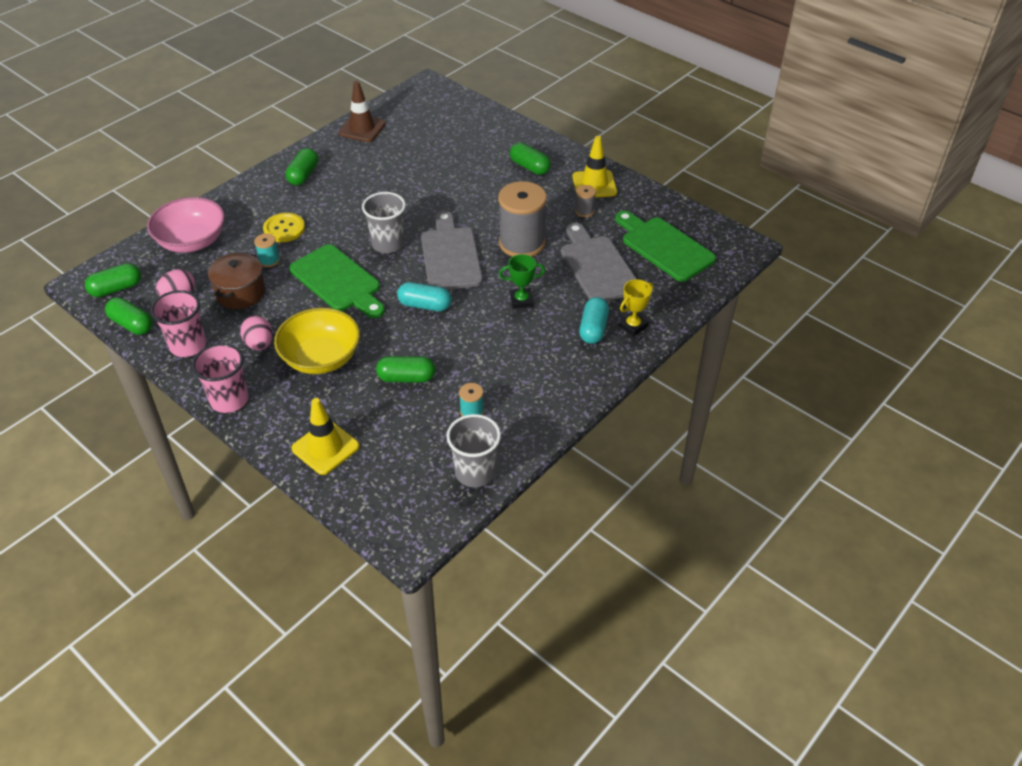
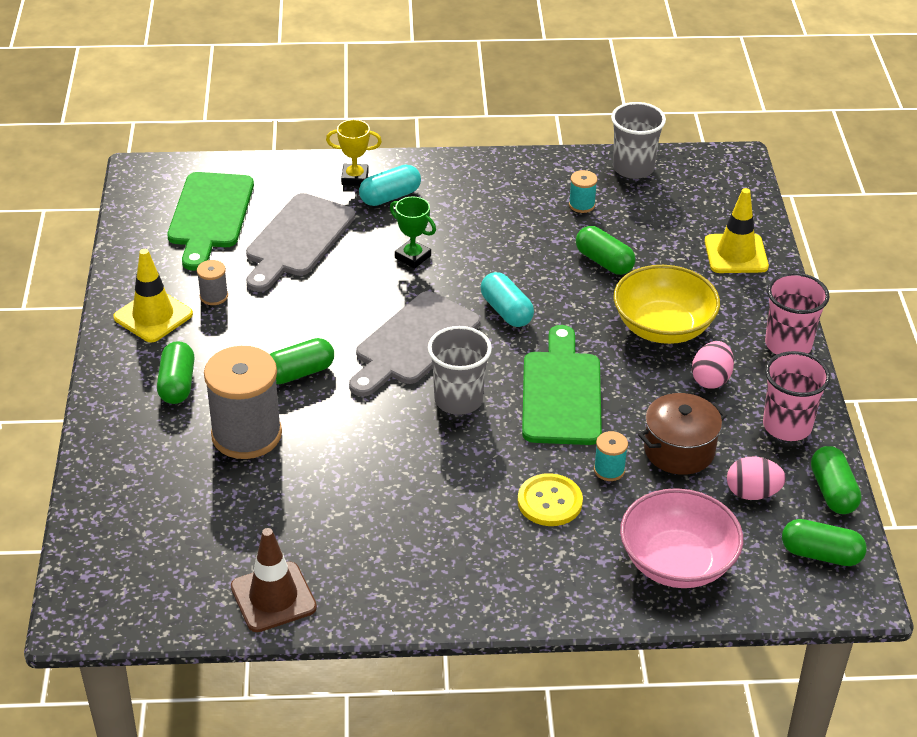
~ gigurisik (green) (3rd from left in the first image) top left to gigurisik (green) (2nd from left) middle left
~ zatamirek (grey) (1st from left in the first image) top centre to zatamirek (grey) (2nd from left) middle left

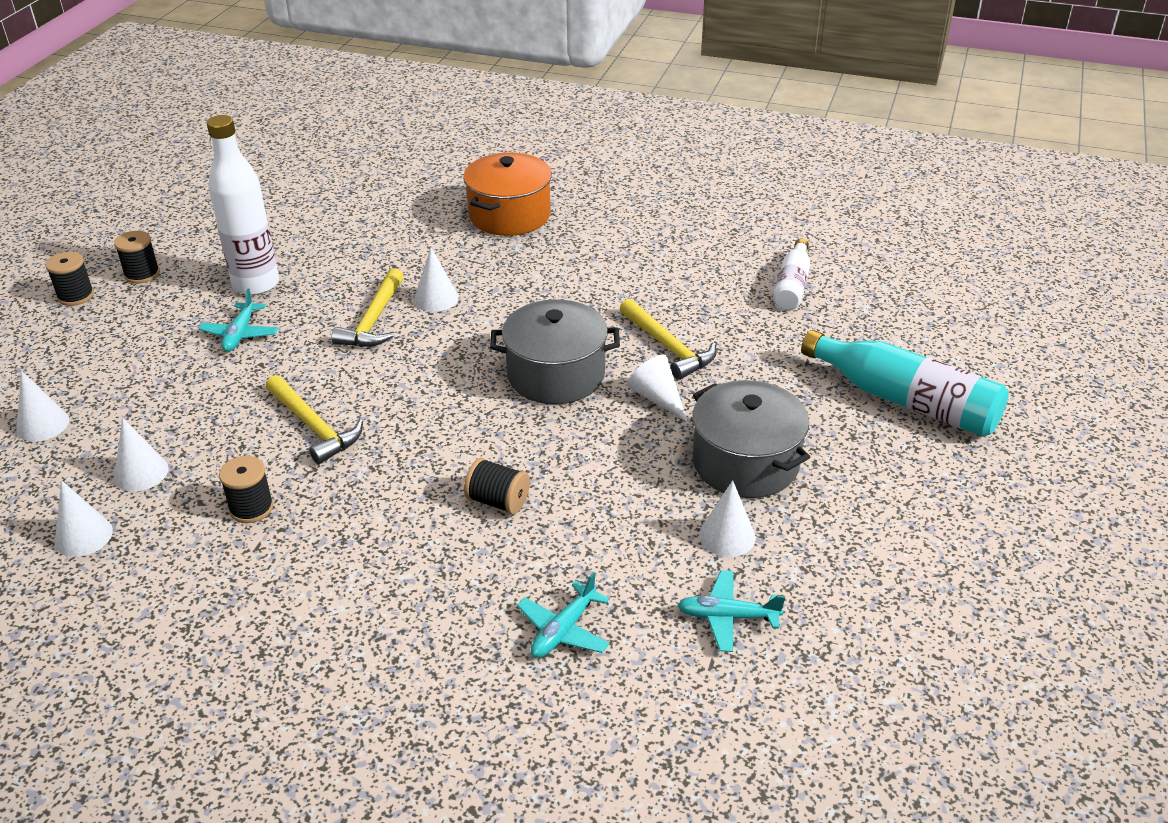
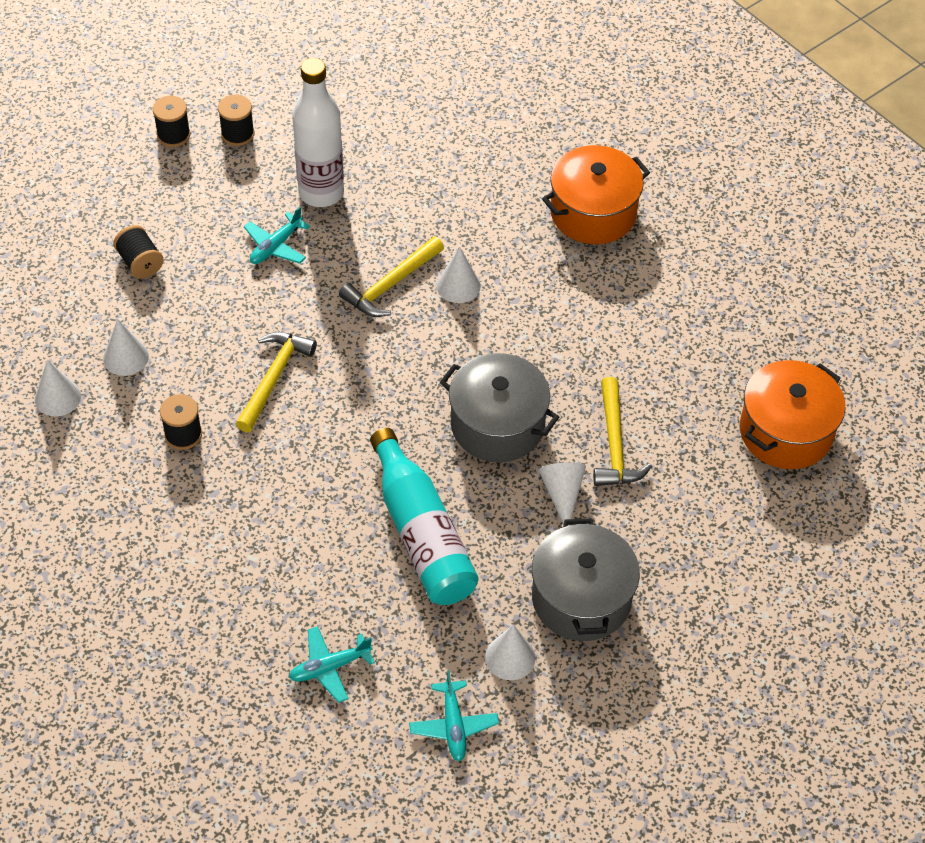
- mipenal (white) (1st from left) middle left
~ zatamirek (black) (4th from left in the first image) centre to zatamirek (black) (1st from left) top left
~ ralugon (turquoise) middle right to centre
~ ralugon (white) (2nd from left) top right to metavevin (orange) (2nd from left) middle right
~ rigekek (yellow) (1st from left) middle left = middle left 150 degrees counterclockwise
~ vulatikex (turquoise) (3rd from left) bottom centre = bottom centre 135 degrees counterclockwise

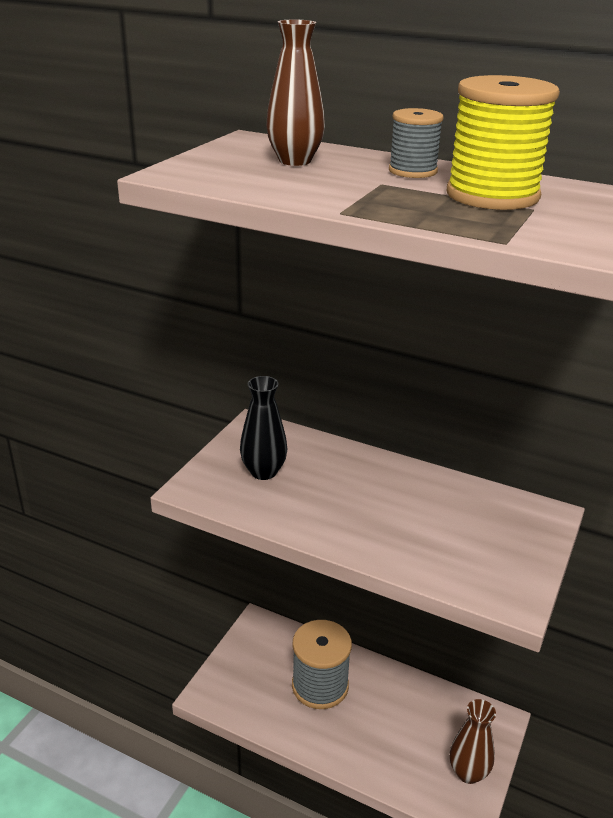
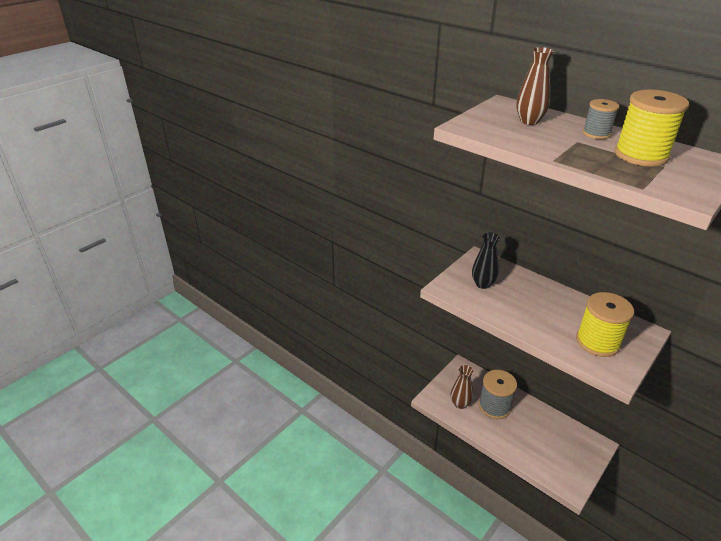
+ zatamirek (yellow) (1st from left) middle right
~ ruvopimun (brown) (2nd from left in the first image) bottom right to ruvopimun (brown) (1st from left) bottom centre

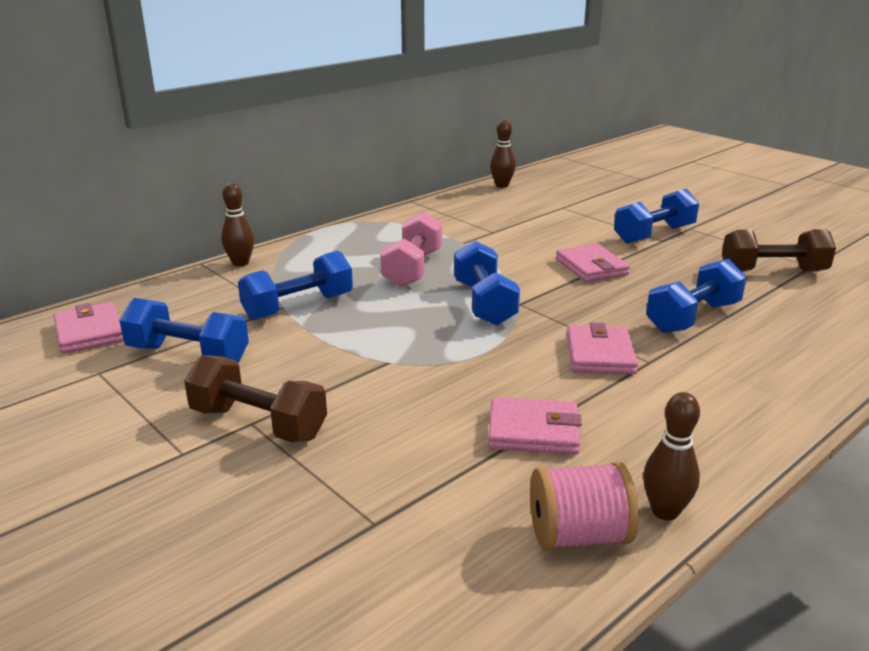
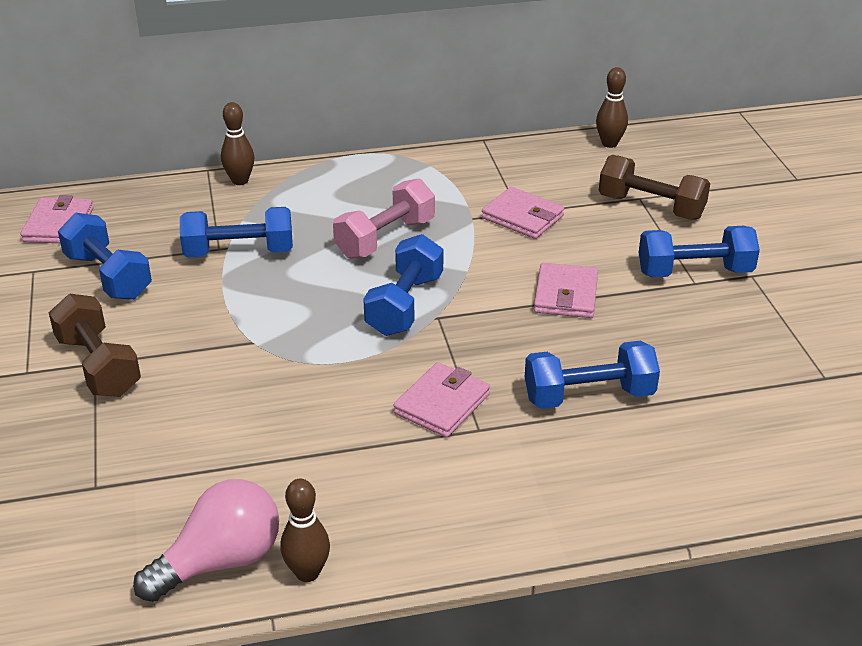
~ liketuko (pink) (2nd from left in the first image) centre to liketuko (pink) (3rd from left) top centre
~ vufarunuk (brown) (2nd from left) middle right to top right
~ zatamirek (pink) bottom right to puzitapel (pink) bottom left

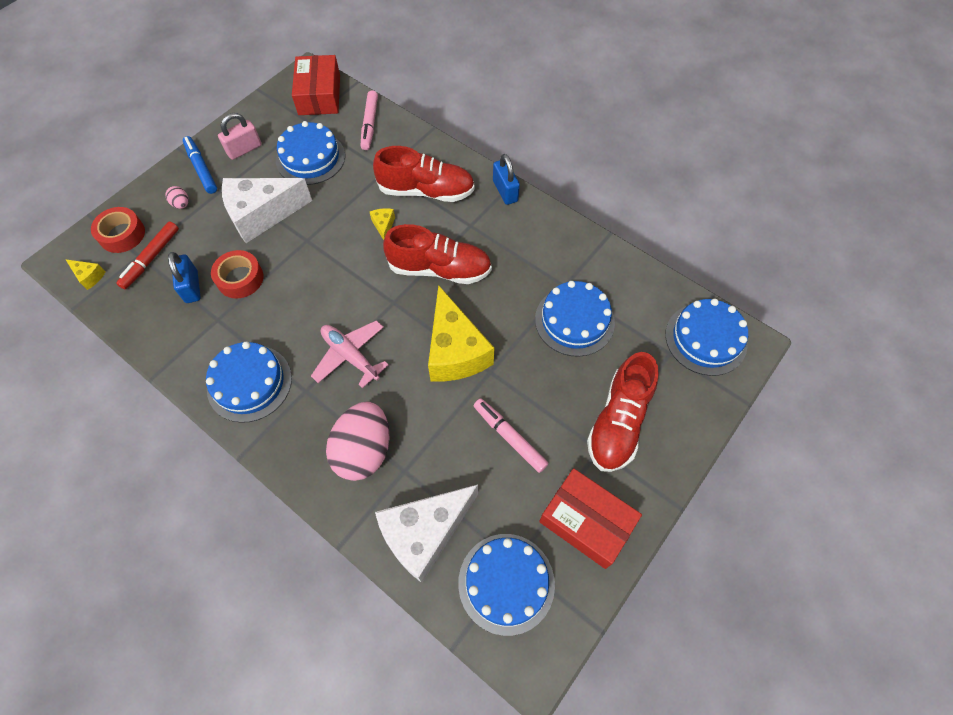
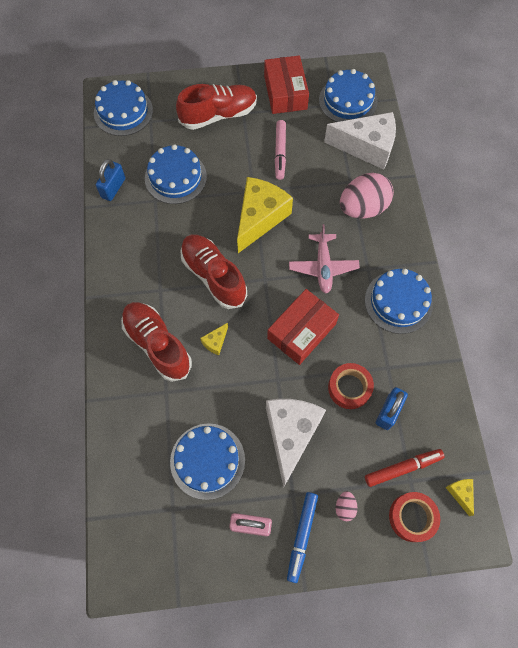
- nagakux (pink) (1st from left) top centre
~ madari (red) (1st from left in the first image) top left to madari (red) (2nd from left) centre
~ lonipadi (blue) (2nd from left in the first image) top centre to lonipadi (blue) (1st from left) top left
~ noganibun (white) (1st from left) top left = bottom centre 105 degrees counterclockwise

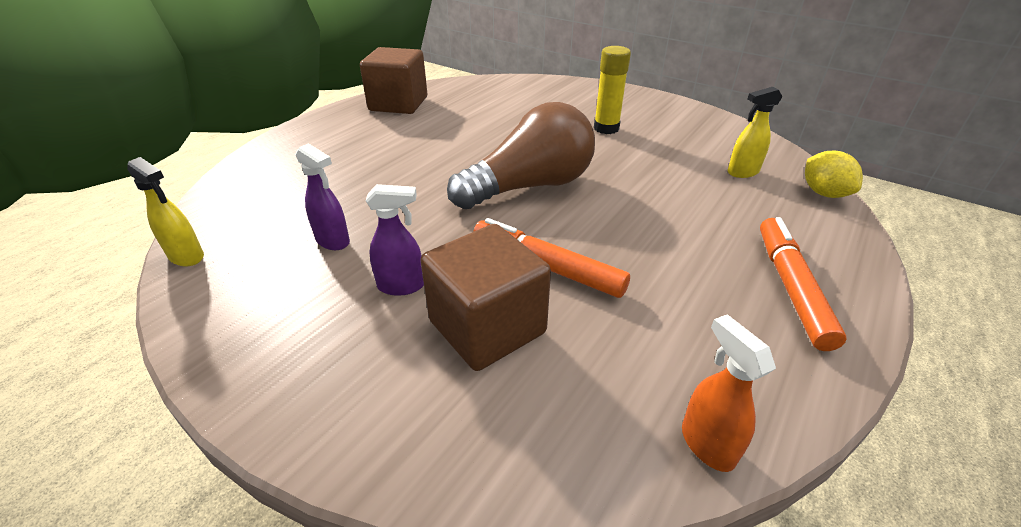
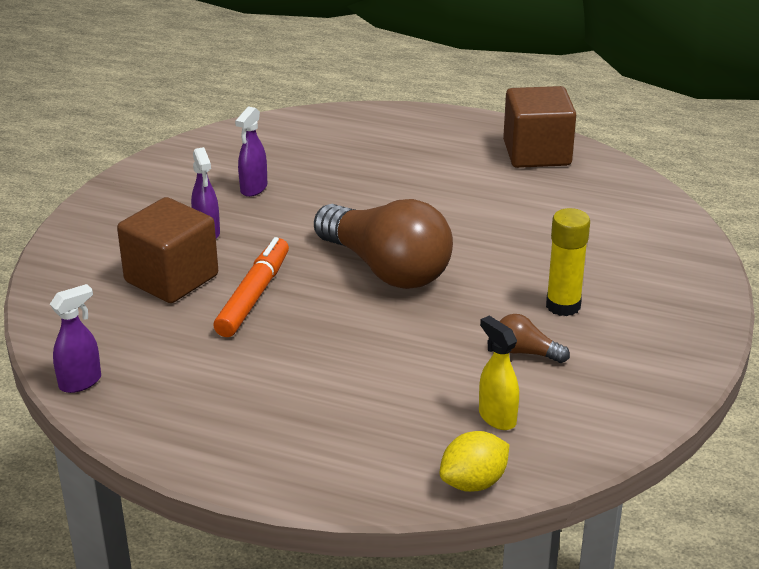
- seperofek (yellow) (1st from left) middle left
- nagakux (orange) (2nd from left) middle right
+ puzitapel (brown) (2nd from left) middle right
~ seperofek (orange) bottom right to seperofek (purple) (1st from left) middle left

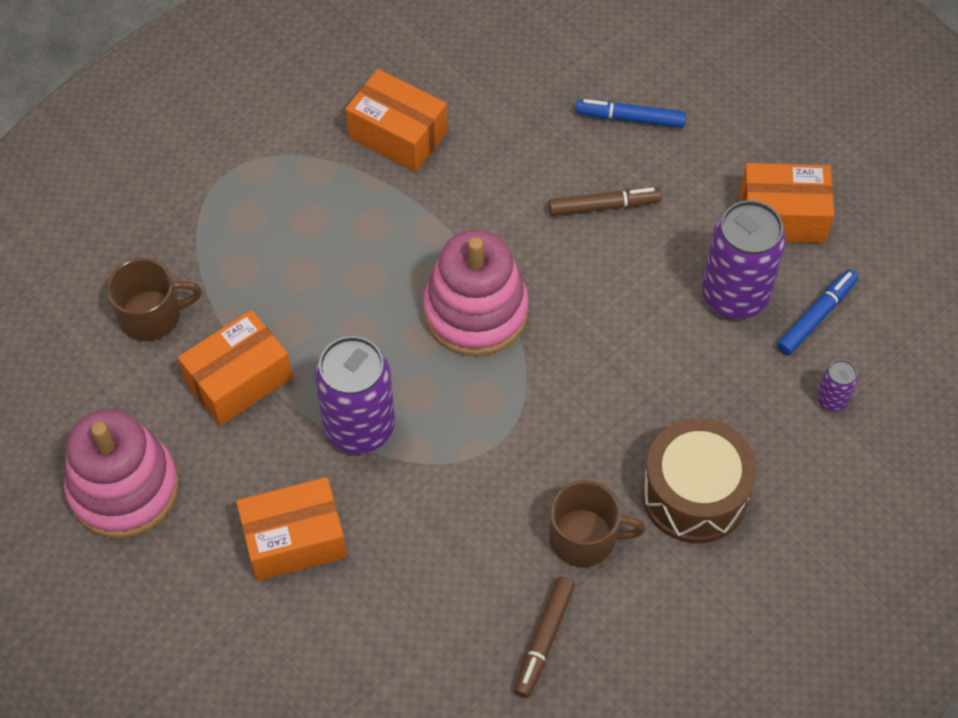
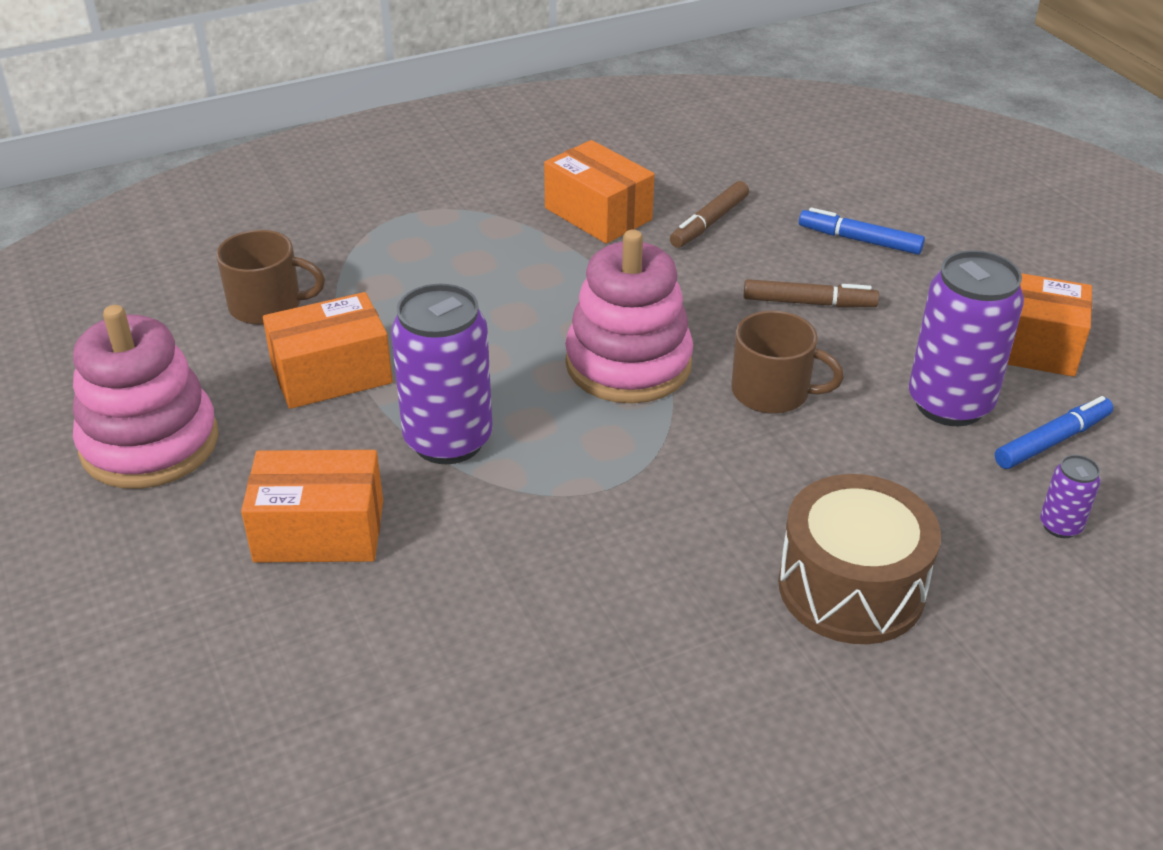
~ nagakux (brown) (1st from left) bottom centre to top centre
~ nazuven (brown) (2nd from left) bottom centre to middle right

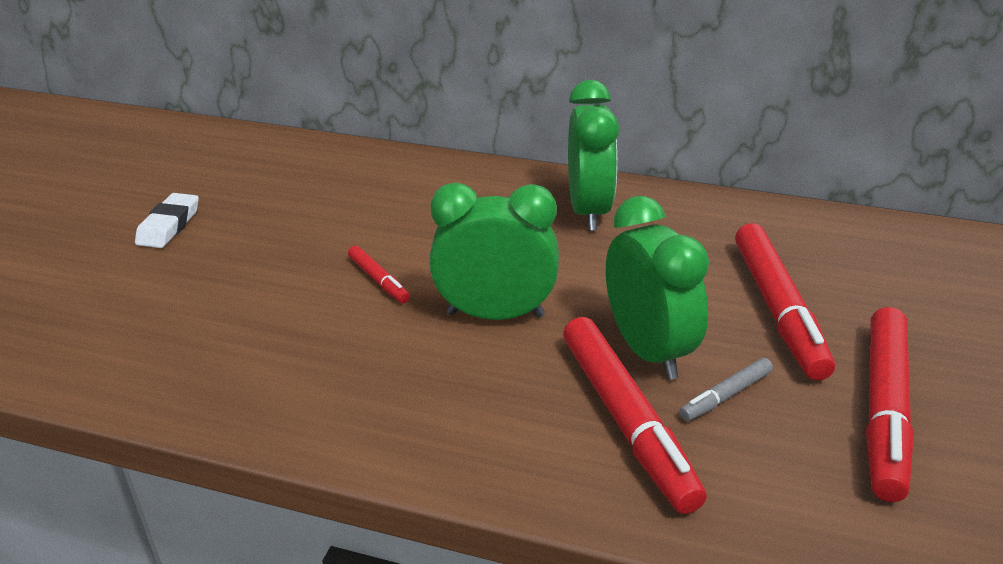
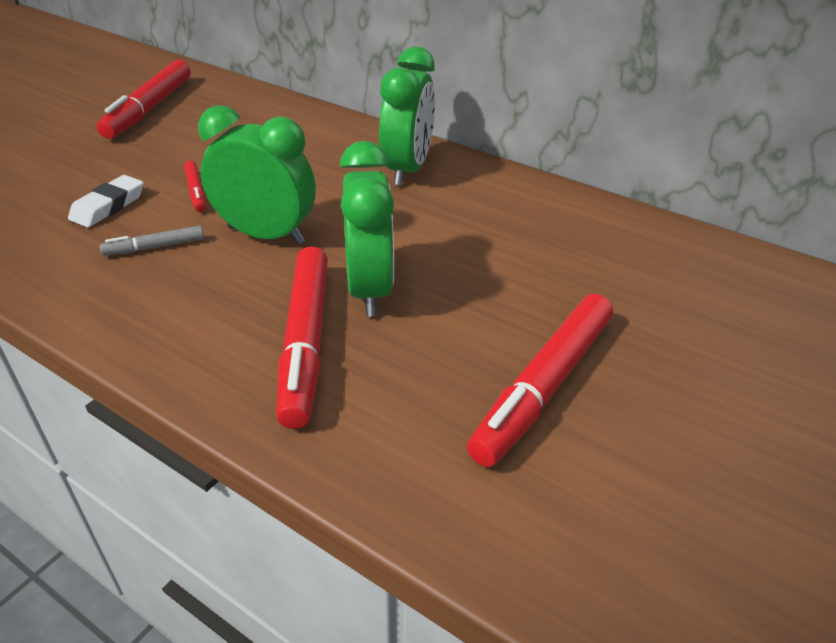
~ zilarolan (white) middle left to top left
~ nagakux (grey) bottom right to middle left
~ nagakux (red) (3rd from left in the first image) middle right to nagakux (red) (1st from left) top left

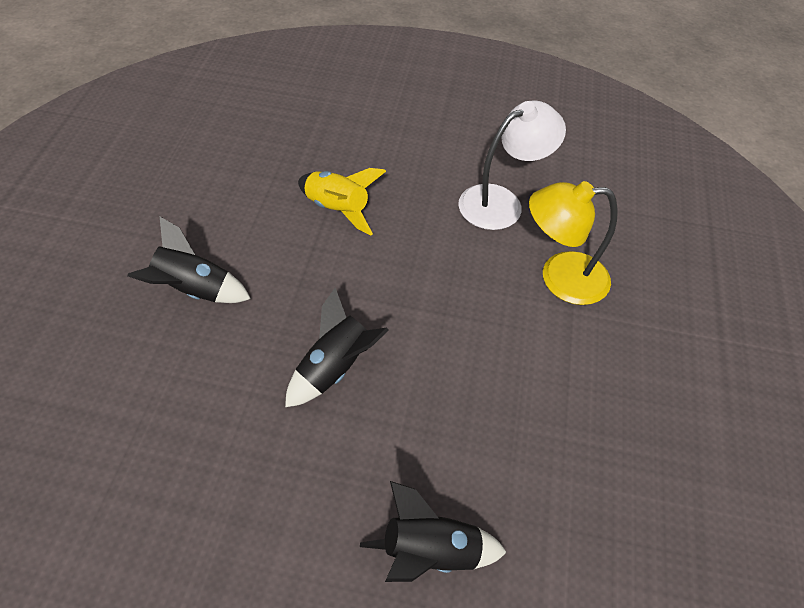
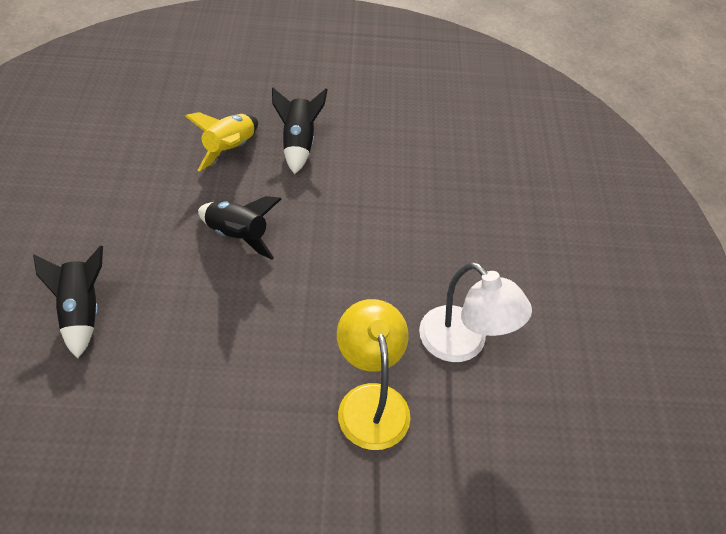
~ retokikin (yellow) top centre to top left

